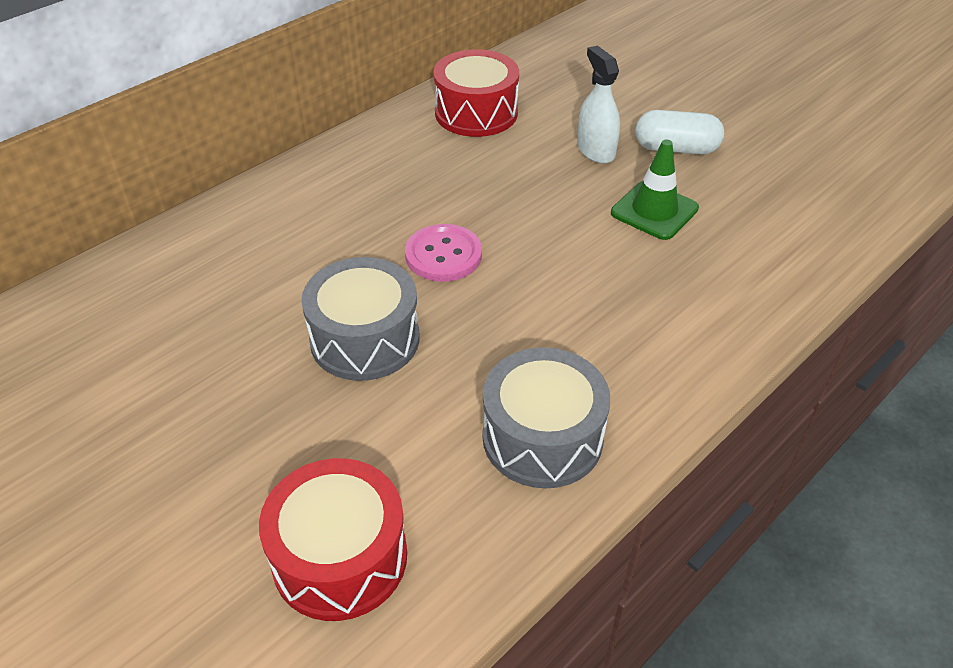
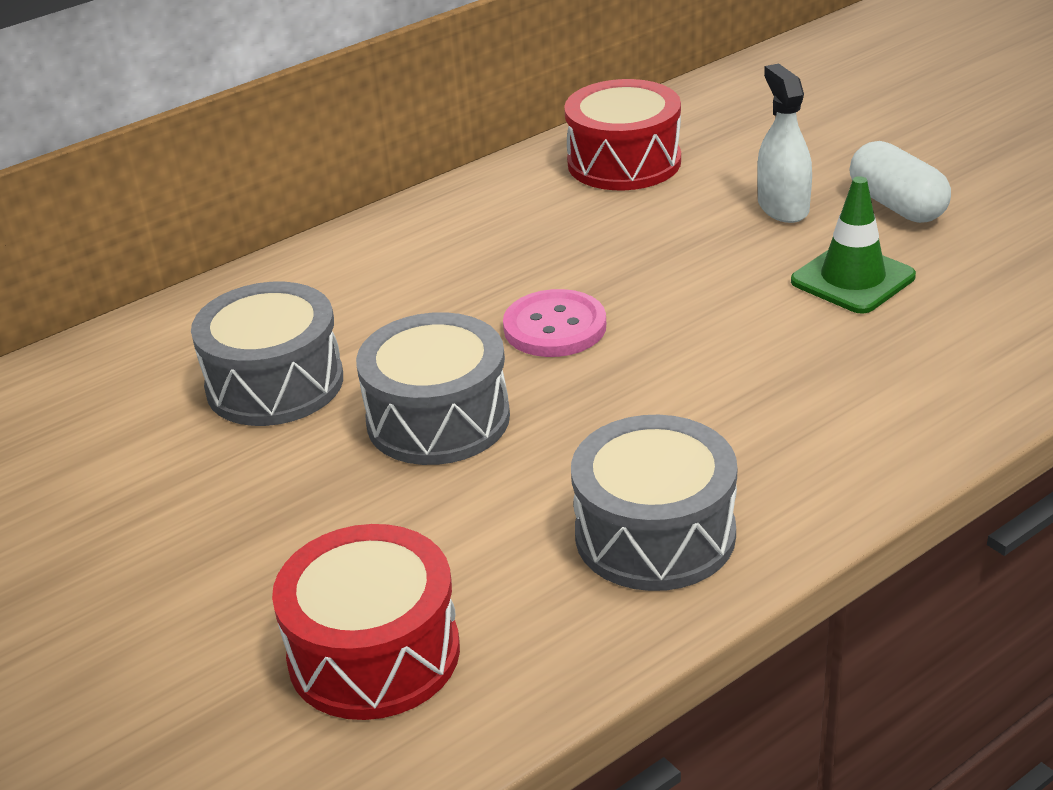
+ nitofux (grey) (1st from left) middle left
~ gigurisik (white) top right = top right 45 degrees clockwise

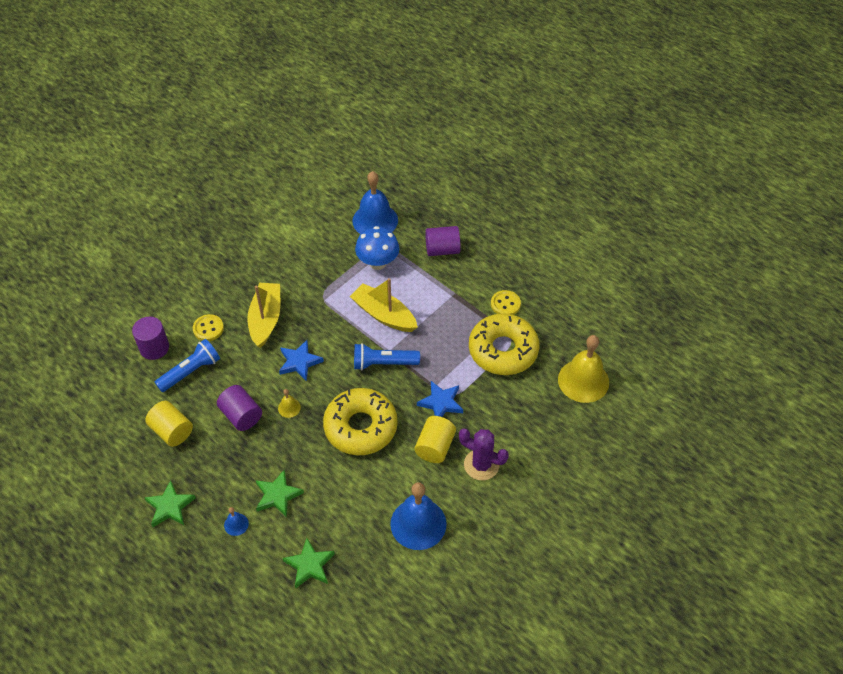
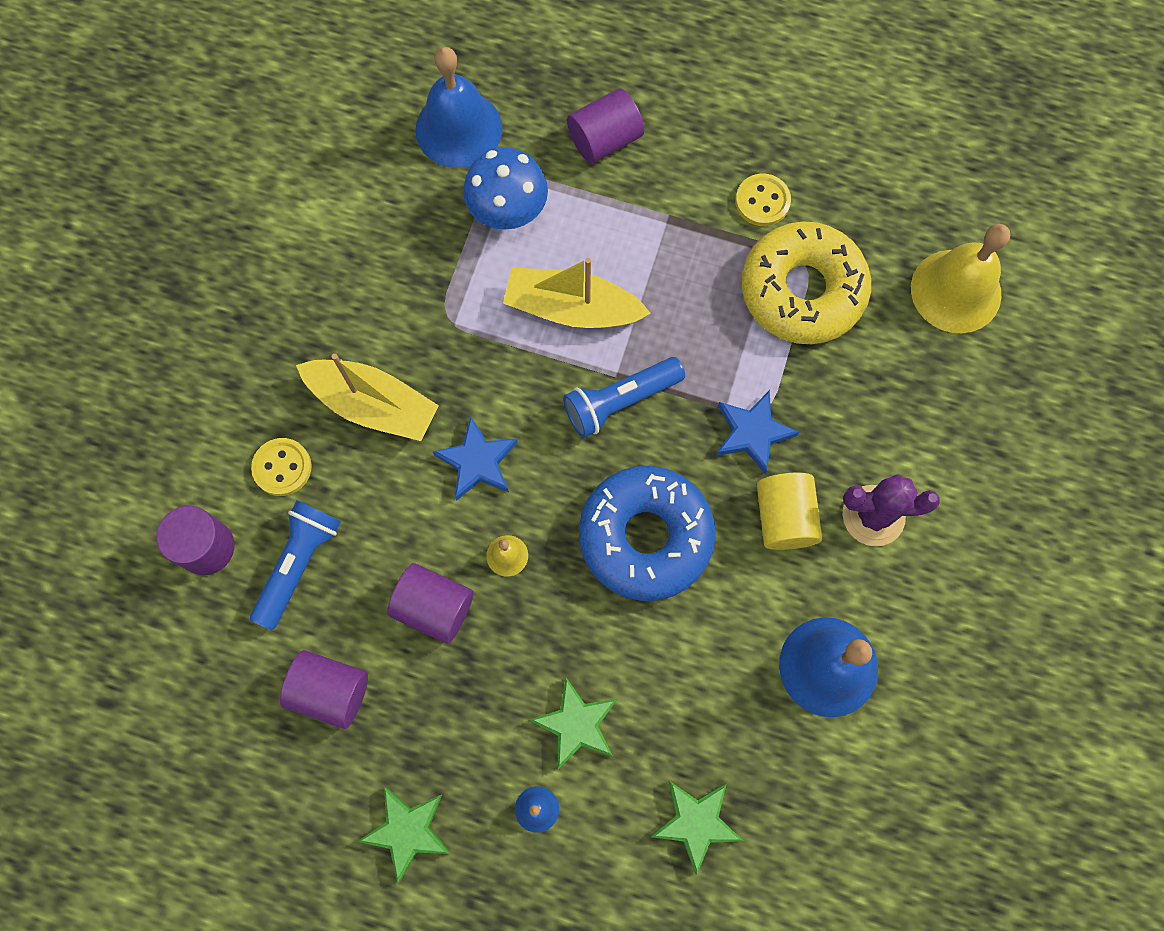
~ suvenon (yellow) (1st from left) middle left to suvenon (purple) (2nd from left) bottom left
~ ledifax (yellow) (1st from left) centre to ledifax (blue) centre
~ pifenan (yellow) (1st from left) middle left = middle left 135 degrees clockwise

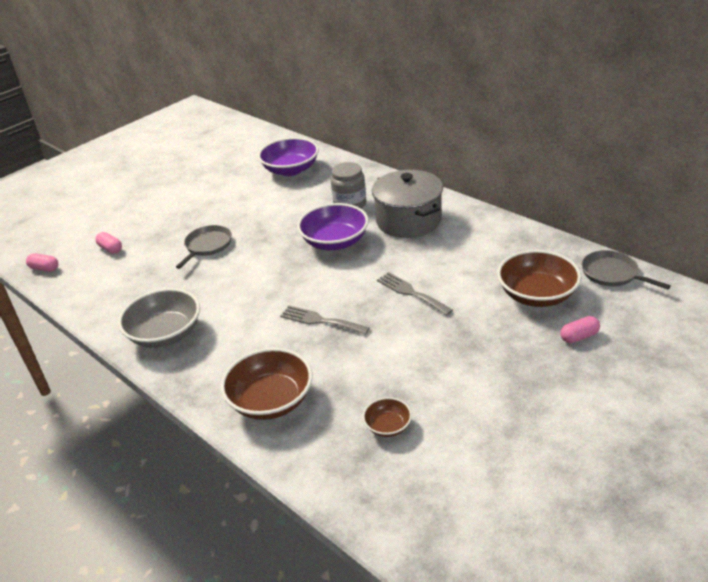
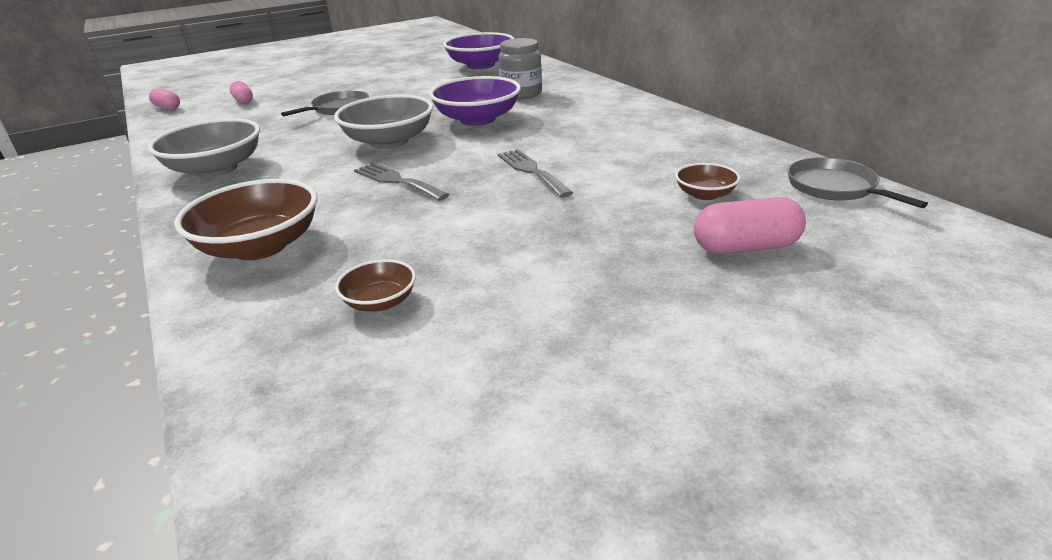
- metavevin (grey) centre
+ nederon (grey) (2nd from left) top centre
~ nederon (brown) (3rd from left) middle right = top right x0.51
~ gigurisik (pink) (3rd from left) middle right = middle right x1.56

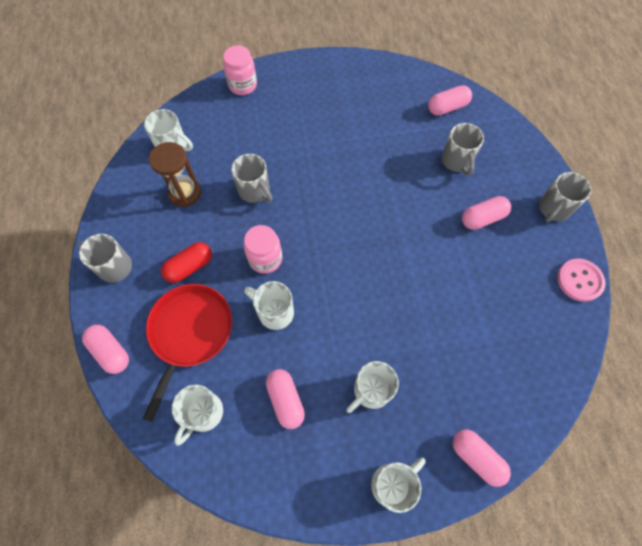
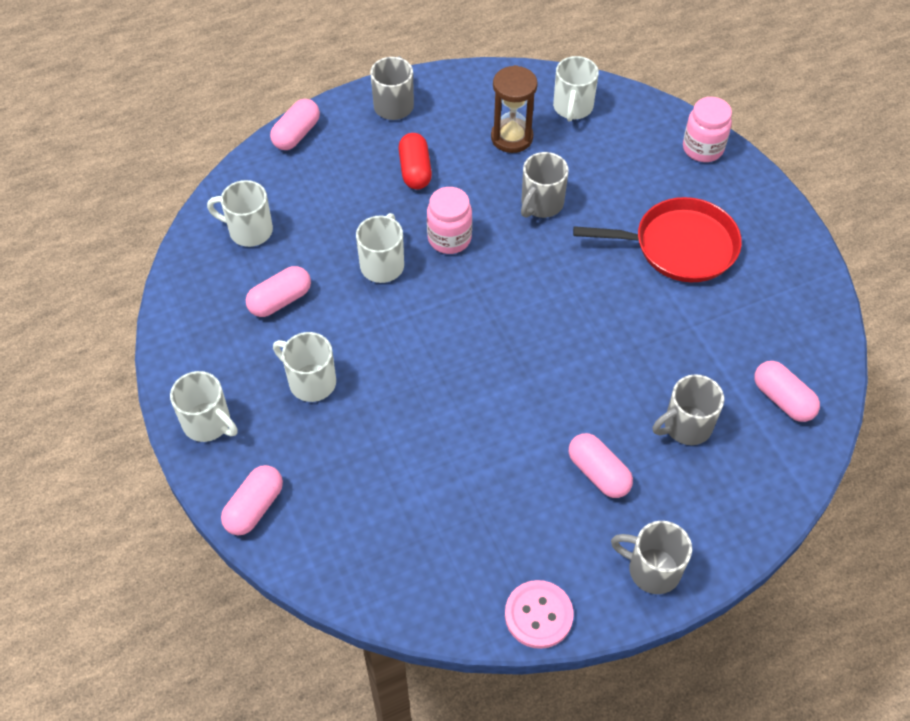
~ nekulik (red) middle left to top right
~ gigurisik (red) middle left = top centre 45 degrees clockwise

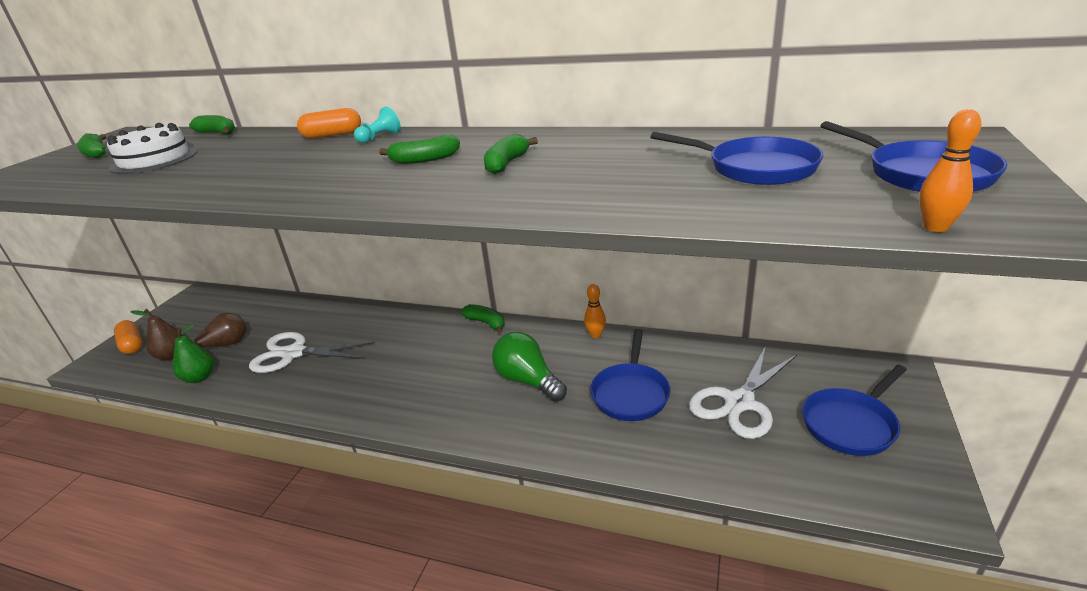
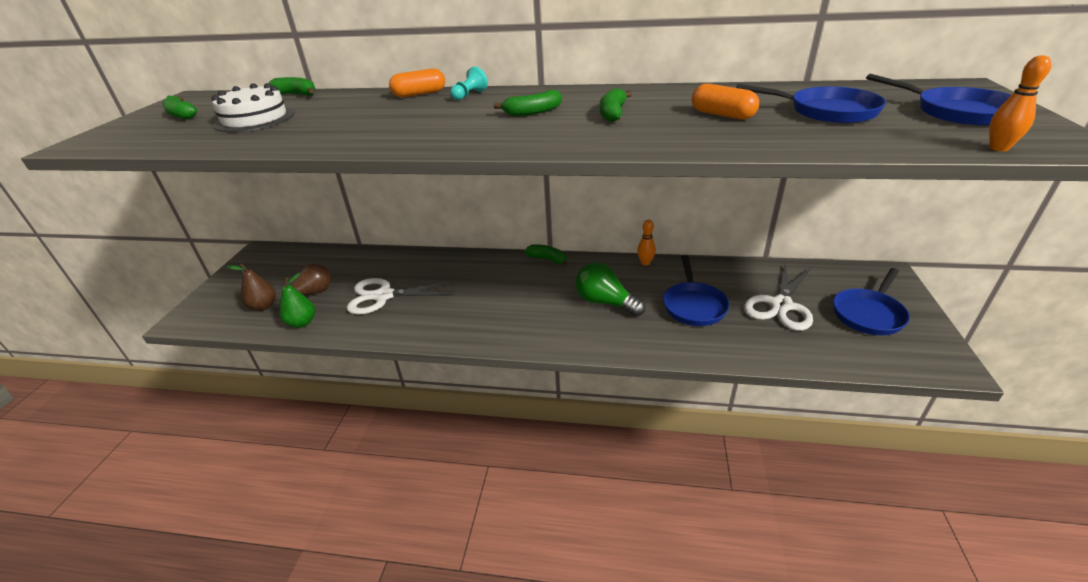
~ gigurisik (orange) (1st from left in the first image) middle left to gigurisik (orange) (2nd from left) top centre

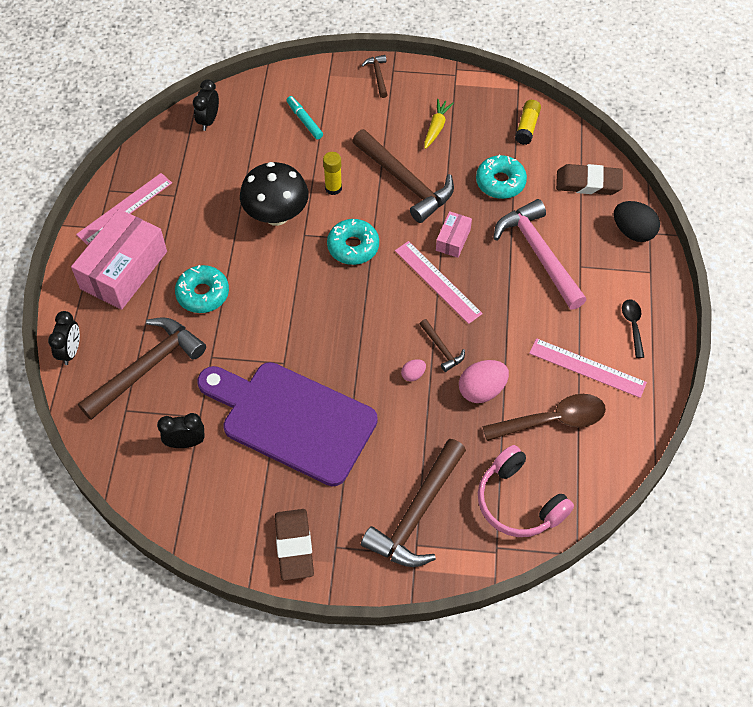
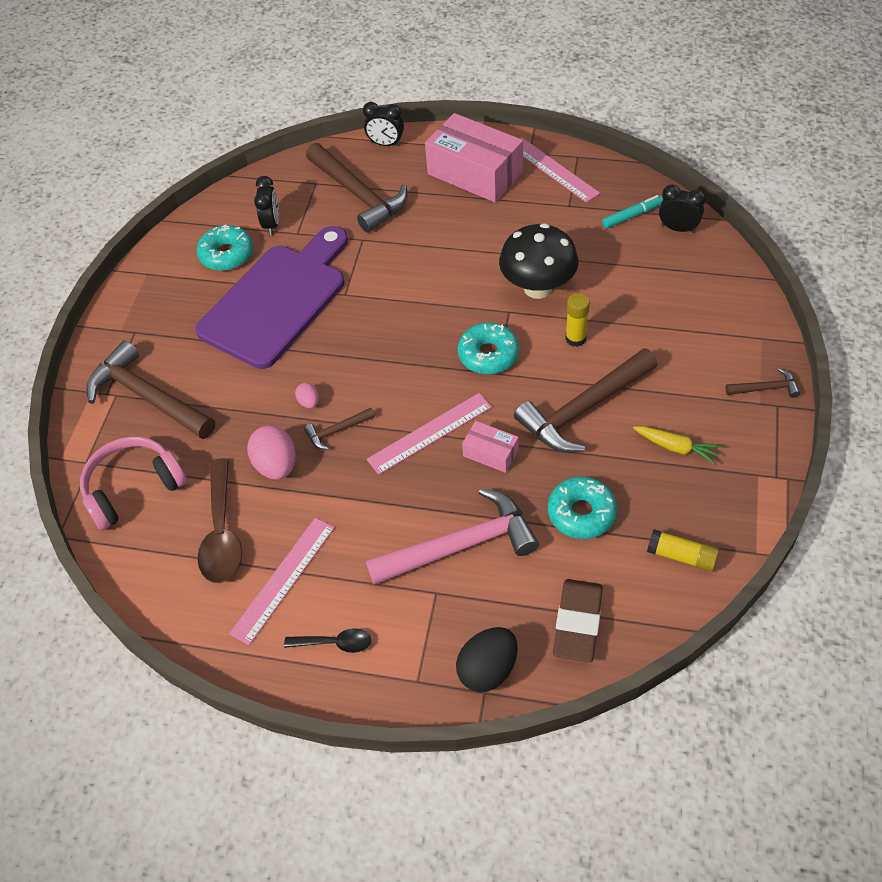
- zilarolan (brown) (1st from left) bottom centre
~ ledifax (turquoise) (1st from left) middle left to top left
~ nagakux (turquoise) top centre to top right

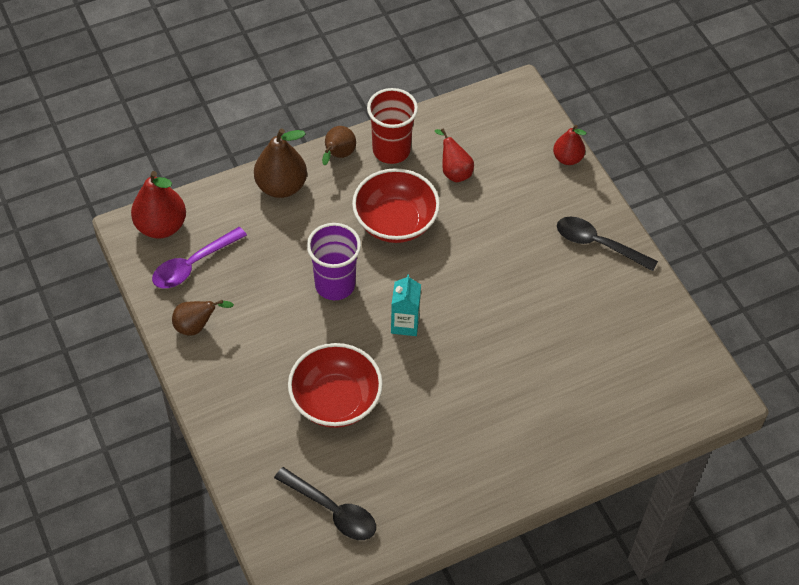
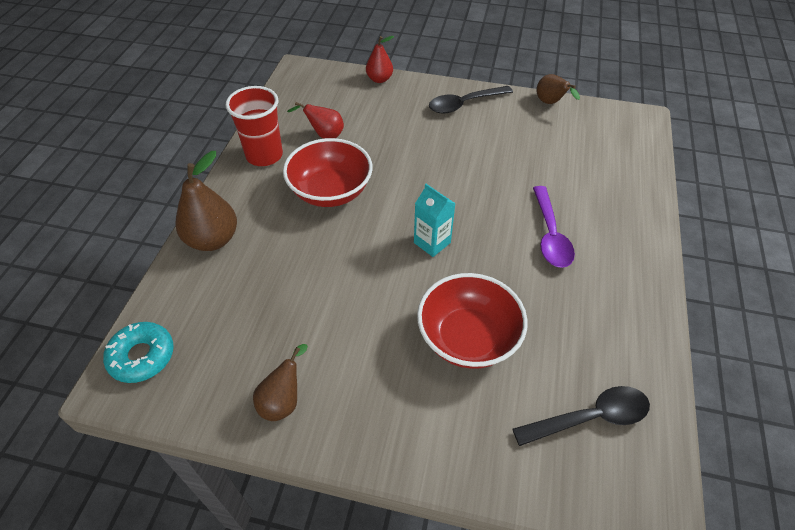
- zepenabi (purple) centre
~ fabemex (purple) middle left to middle right
~ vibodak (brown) (3rd from left) top centre to top right
~ vibodak (red) (1st from left) middle left to ledifax (turquoise) middle left

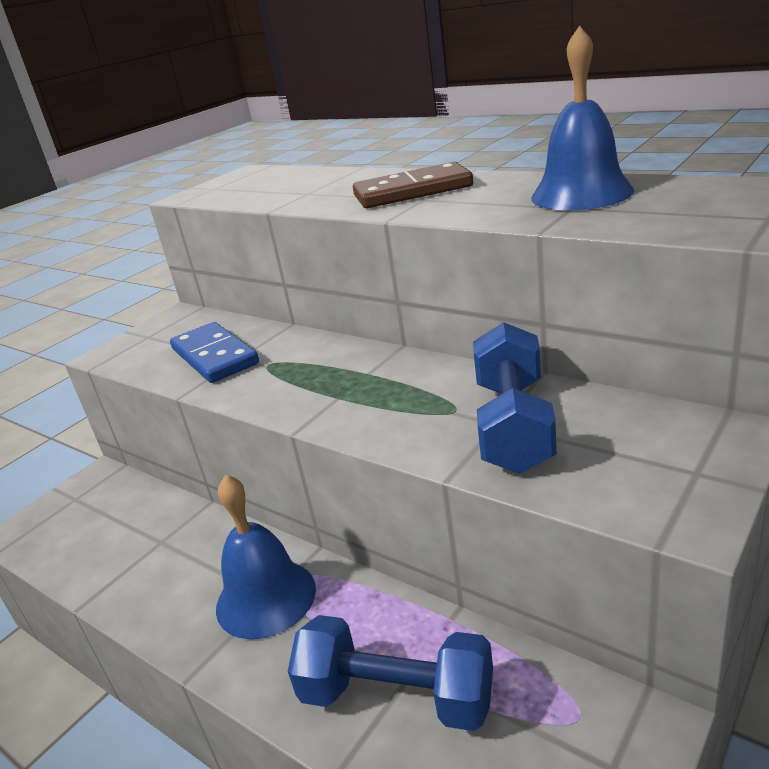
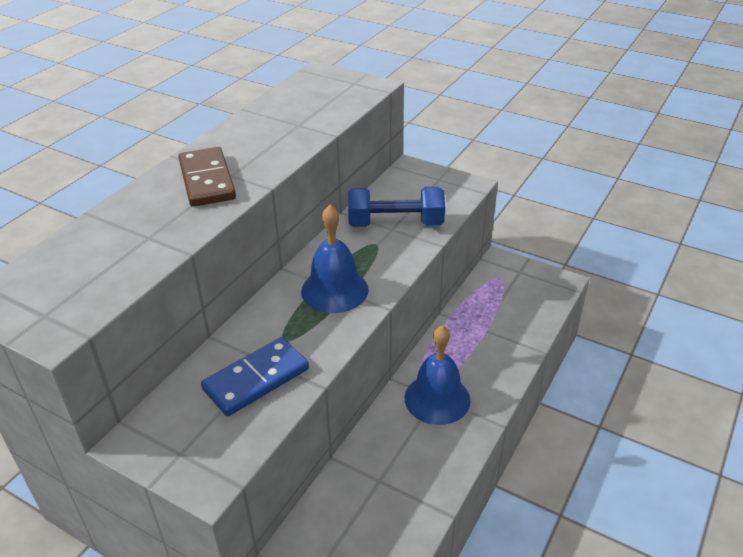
- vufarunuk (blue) (1st from left) bottom centre
~ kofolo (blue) (2nd from left in the first image) top right to kofolo (blue) (1st from left) centre

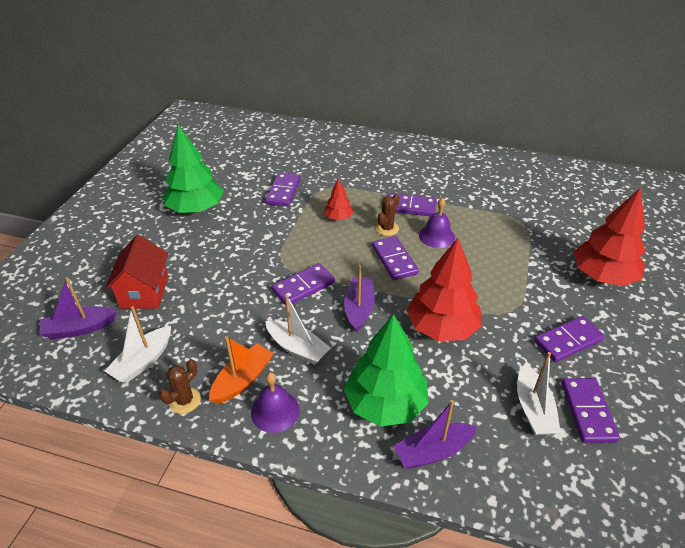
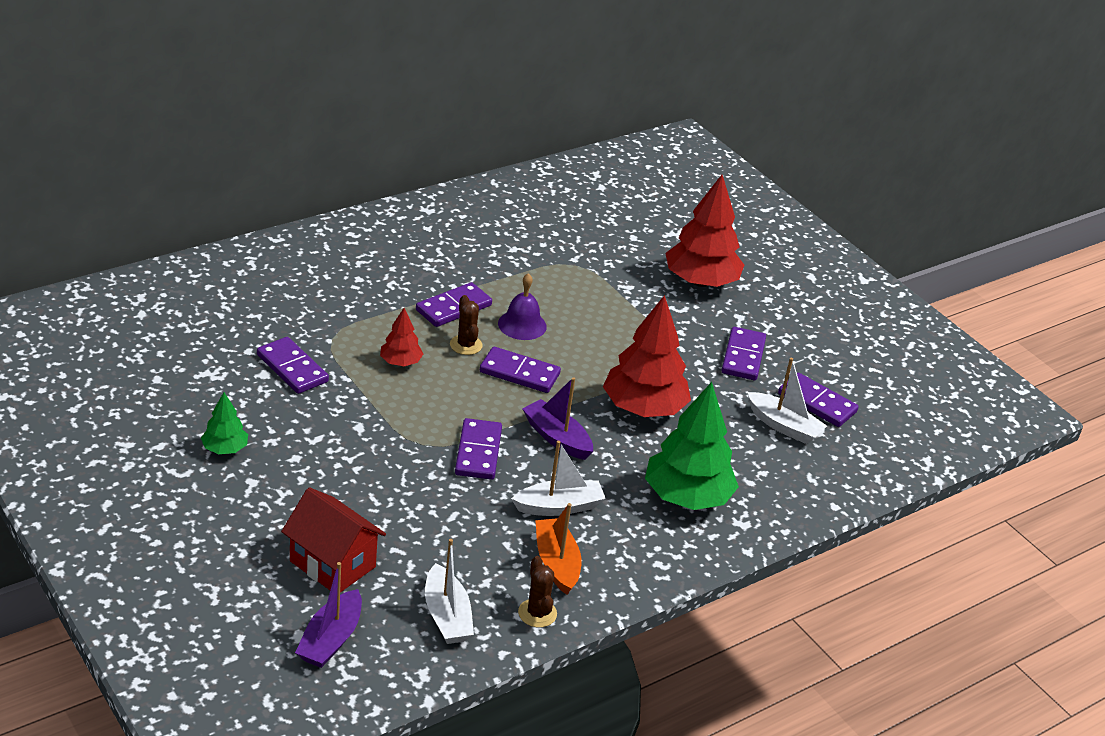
- kofolo (purple) (1st from left) bottom centre
- pifenan (purple) (3rd from left) bottom centre
~ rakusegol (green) (1st from left) top left = middle left x0.50

